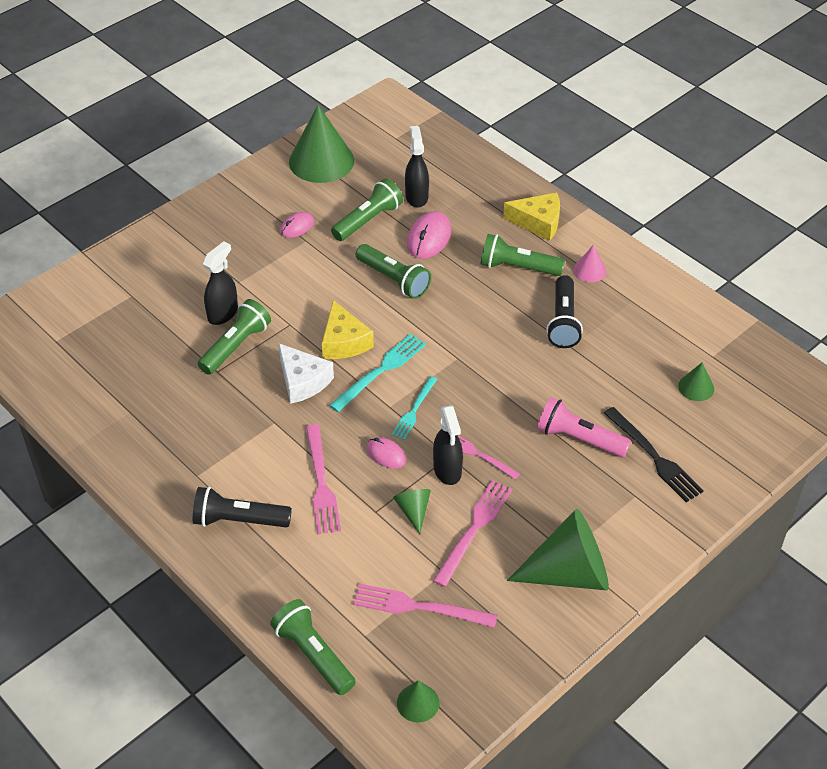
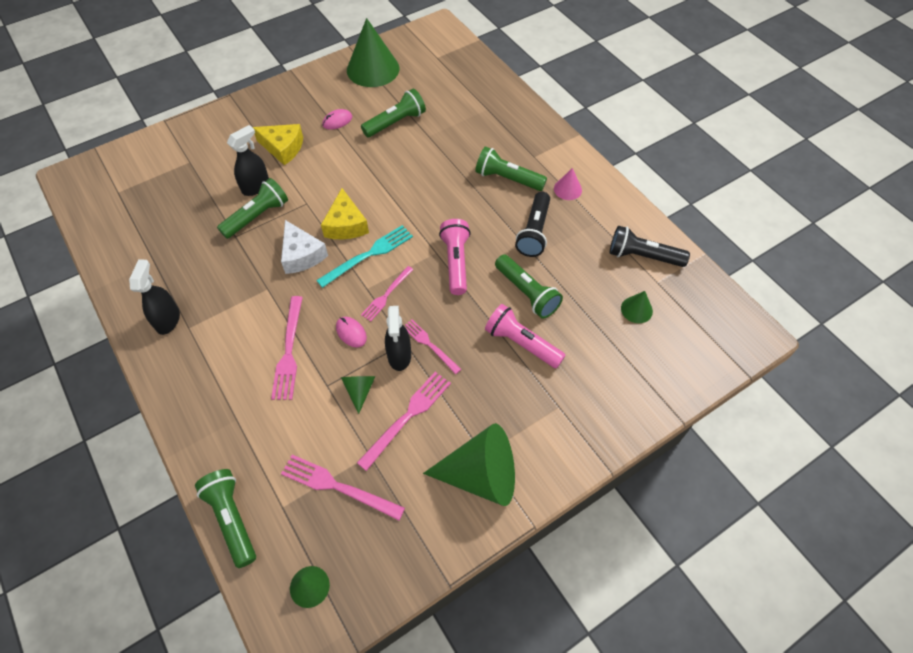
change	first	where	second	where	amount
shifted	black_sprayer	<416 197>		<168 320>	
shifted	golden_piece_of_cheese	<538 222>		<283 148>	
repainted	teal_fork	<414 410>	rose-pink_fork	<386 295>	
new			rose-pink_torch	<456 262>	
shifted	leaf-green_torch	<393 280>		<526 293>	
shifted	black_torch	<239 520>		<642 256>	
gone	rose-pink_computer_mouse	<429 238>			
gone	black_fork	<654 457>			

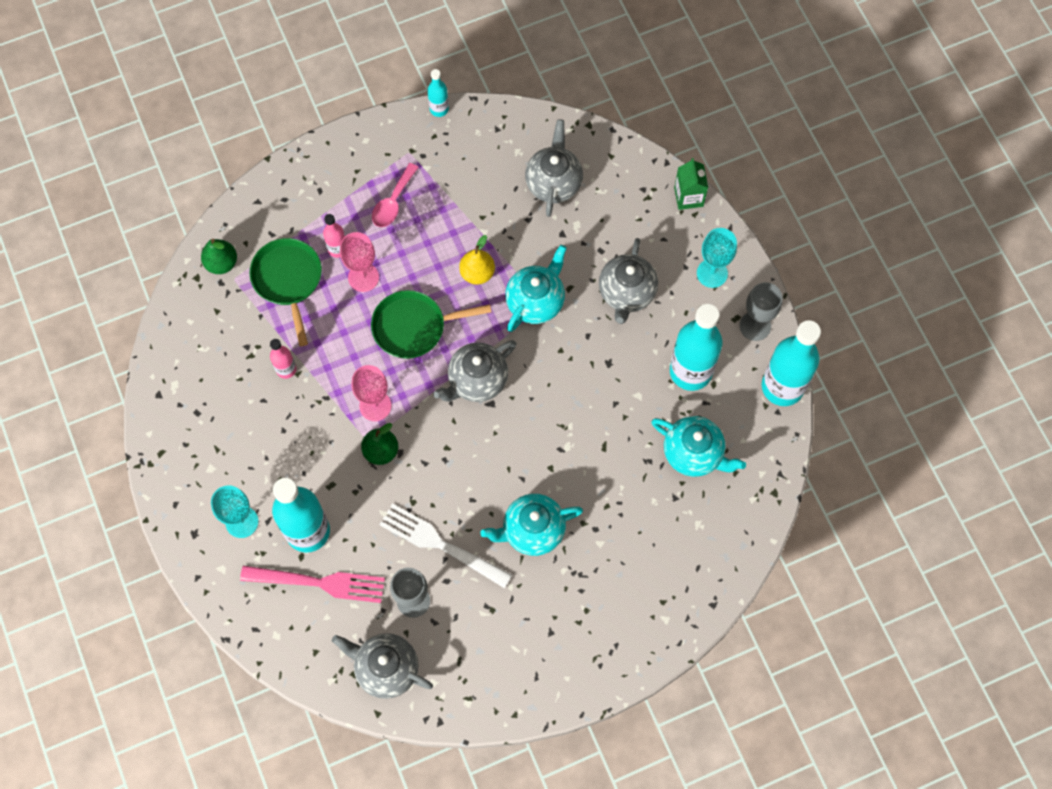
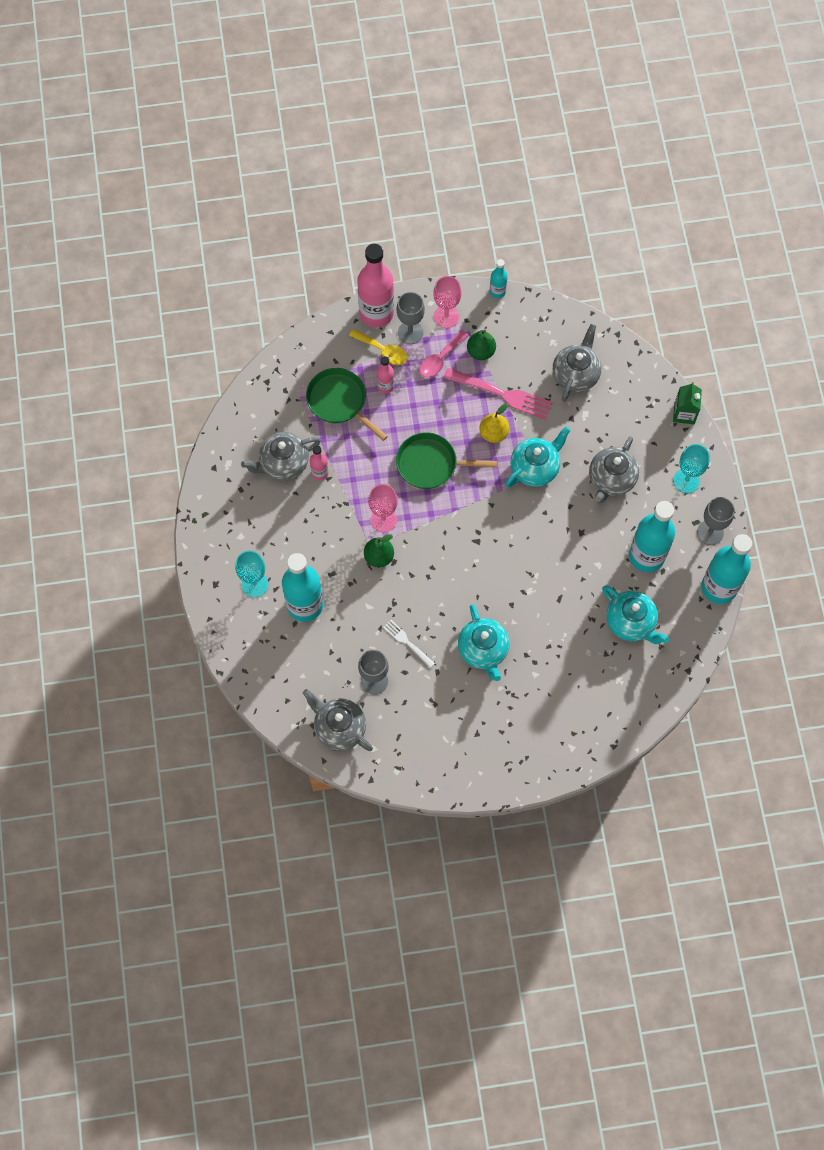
change	first	where	second	where	amount
shifted	ash-grey_teapot	<477 381>		<283 464>	
rotated	leaf-green_pan	<288 280>		<339 402>	45 degrees counterclockwise
new			golden_teaspoon	<383 351>	
new			rose-pink_flask	<376 313>	
scaled	snow-white_fork	<440 544>		<407 642>	x0.54
new			ash-grey_chalice	<410 332>	
shifted	rose-pink_chalice	<363 277>		<446 316>	
shifted	rose-pink_fork	<319 583>		<502 394>	
rotated	teal_teapot	<532 530>		<483 650>	105 degrees counterclockwise
shifted	leaf-green_toy_pear	<221 263>		<481 351>	

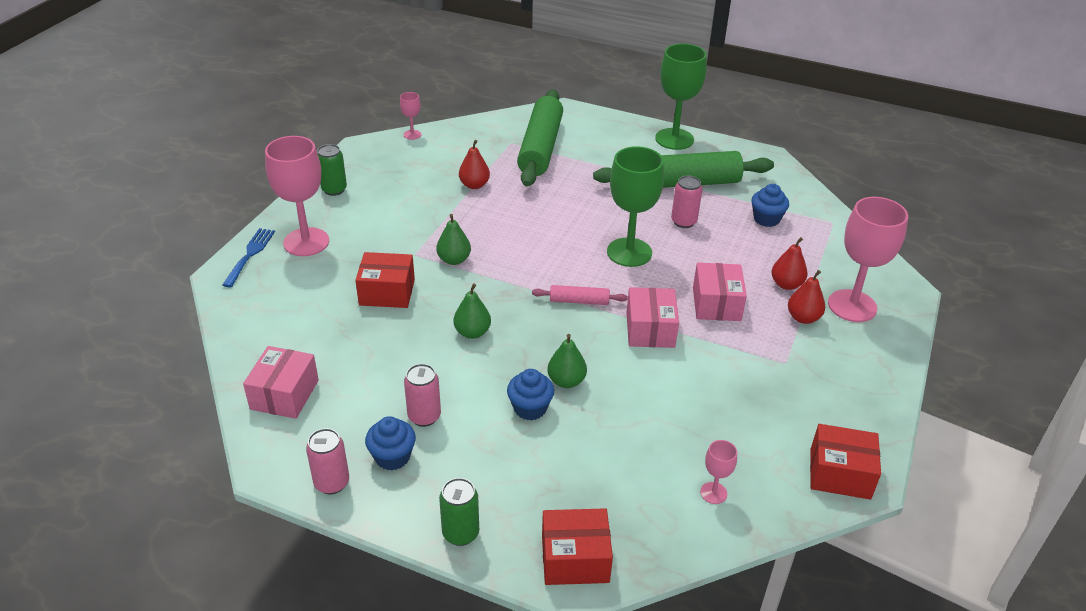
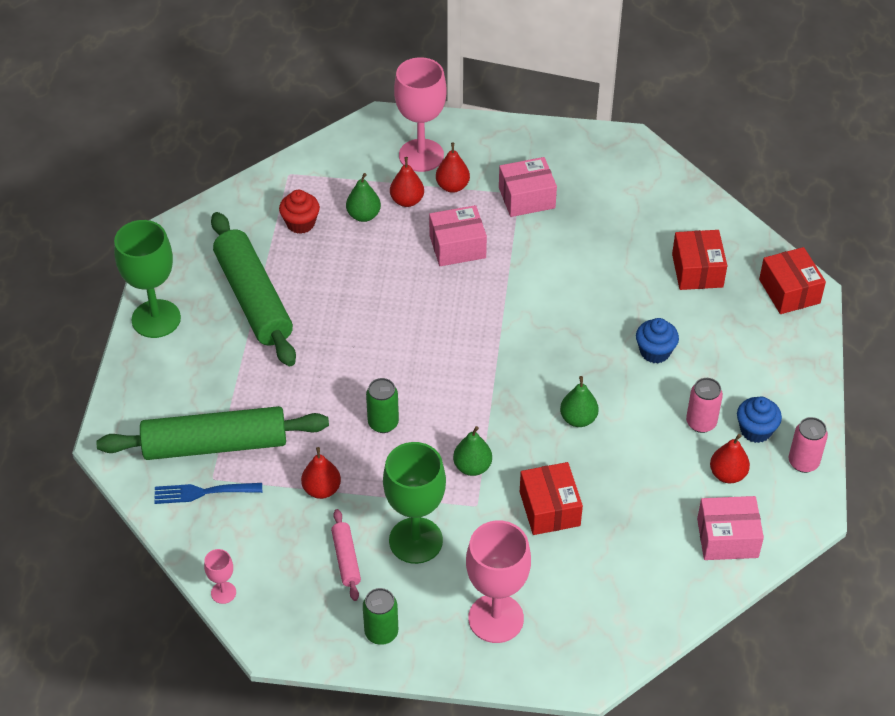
change	first	where	second	where	amount
shifted	blue_fork	<250 254>		<202 492>	
repainted	blue_cupcake	<766 219>	scarlet_cupcake	<300 223>	
shifted	rose-pink_rolling_pin	<579 301>		<346 559>	
shifted	leaf-green_toy_pear	<566 381>		<363 215>	
shifted	leaf-green_tin	<460 533>		<383 423>	
shifted	leaf-green_chalice	<629 252>		<415 540>	
shifted	rose-pink_package	<650 330>		<526 198>	
shifted	scarlet_package	<840 473>		<697 270>	
new			scarlet_toy_pear	<727 474>	
gone	rose-pink_tin	<683 222>			
gone	rose-pink_chalice	<713 493>			

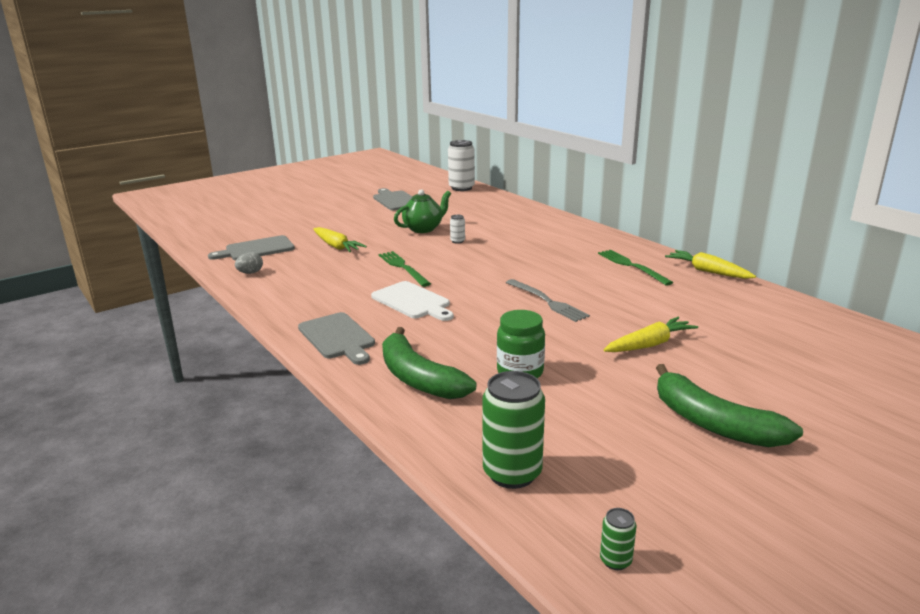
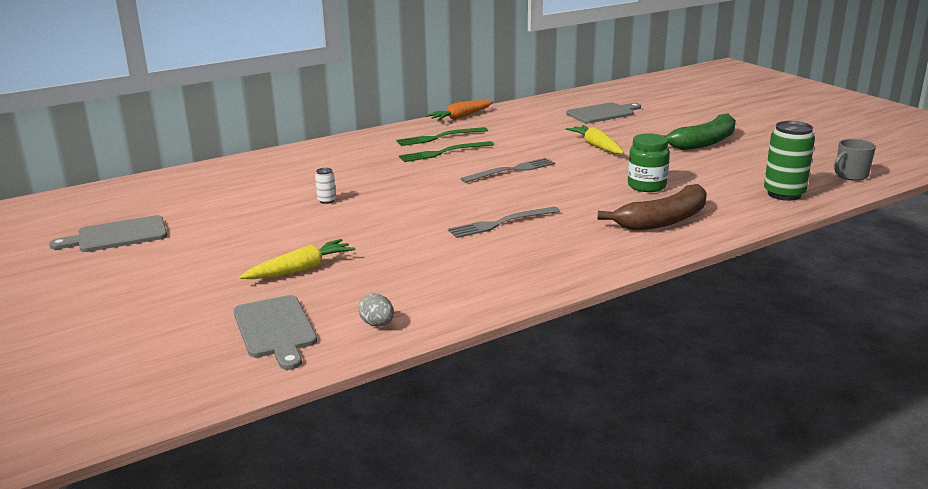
change	first	where	second	where	amount
shifted	leaf-green_fork	<403 267>		<443 152>	
repainted	golden_root_vegetable	<707 271>	orange_root_vegetable	<460 117>	
swapped	snow-white_cutting_board	<412 301>	ash-grey_fork	<501 223>	
shifted	ash-grey_cutting_board	<337 337>		<602 113>	
repainted	leaf-green_banana	<418 378>	dark_brown_banana	<663 220>	
swapped	leaf-green_tin	<615 560>	ash-grey_coffee_mug	<850 175>	
gone	leaf-green_teapot	<423 229>			
gone	snow-white_tin	<461 188>			

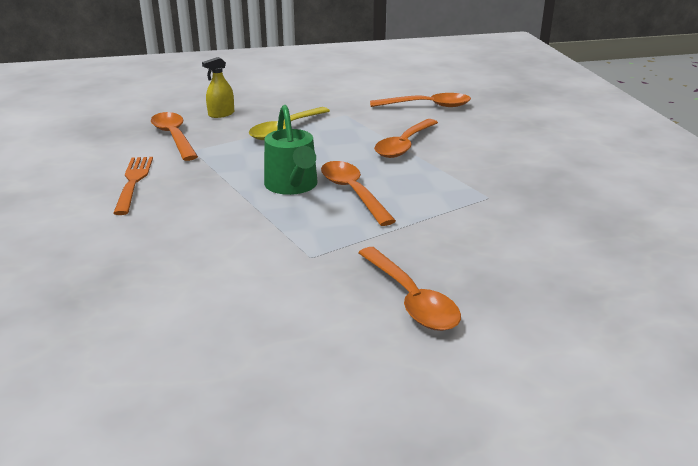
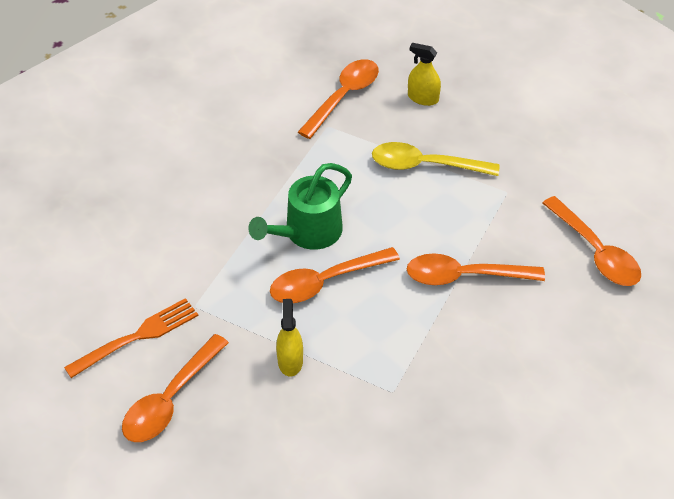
change	first	where	second	where	amount
shifted	orange_fork	<133 182>		<136 337>	
rotated	orange_teaspoon	<352 192>		<325 282>	150 degrees counterclockwise
new			golden_sprayer	<290 361>	

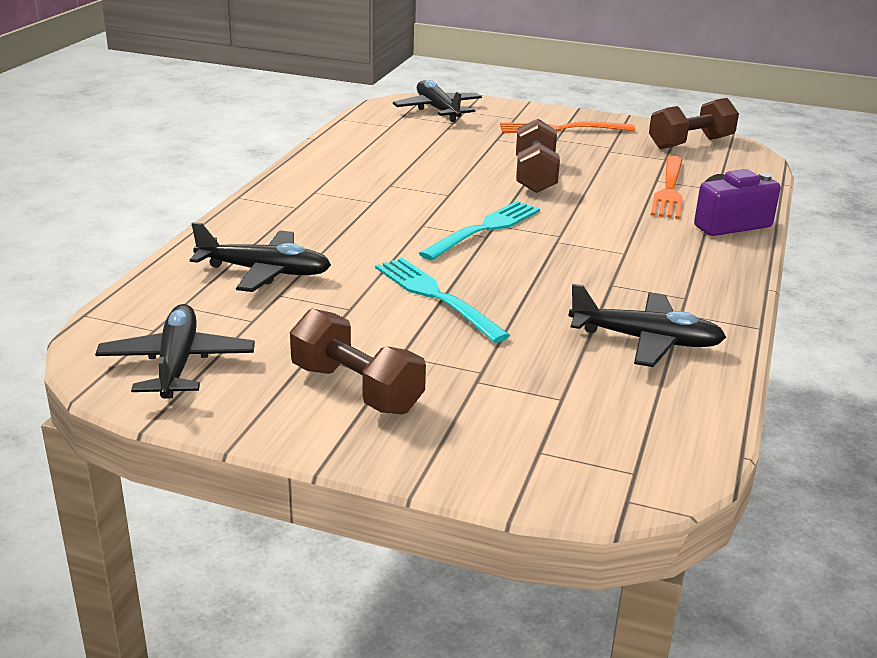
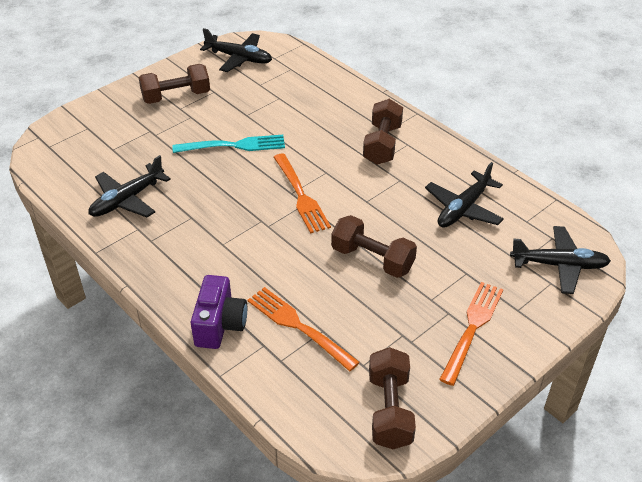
change	first	where	second	where	amount
repainted	teal_fork	<484 229>	orange_fork	<300 195>	
new			dark_brown_dumbbell	<382 144>	
shifted	black_toy_plane	<265 272>		<463 208>	

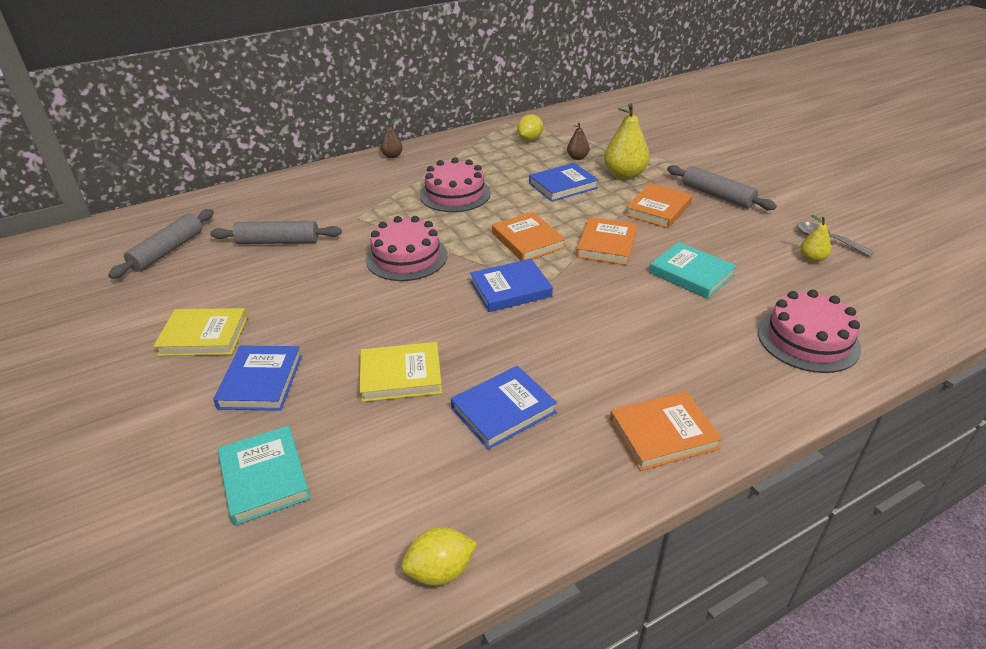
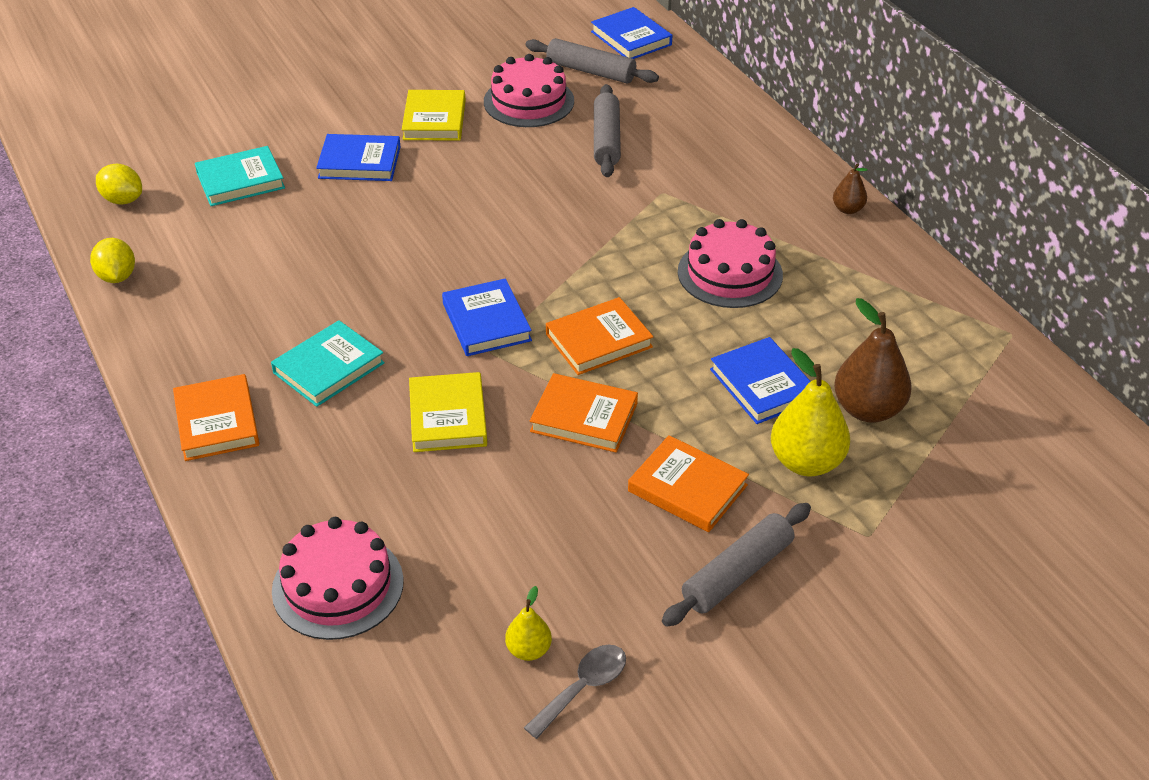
change	first	where	second	where	amount
shifted	golden_toy_lemon	<529 139>		<123 200>	
shifted	teal_hardcover	<691 274>		<329 368>	
shifted	golden_hardcover	<401 376>		<447 417>	
shifted	rose-pink_cake	<406 257>		<529 101>	
shifted	blue_hardcover	<503 410>		<631 38>	
scaled	dark_brown_toy_pear	<577 158>		<868 409>	x1.89

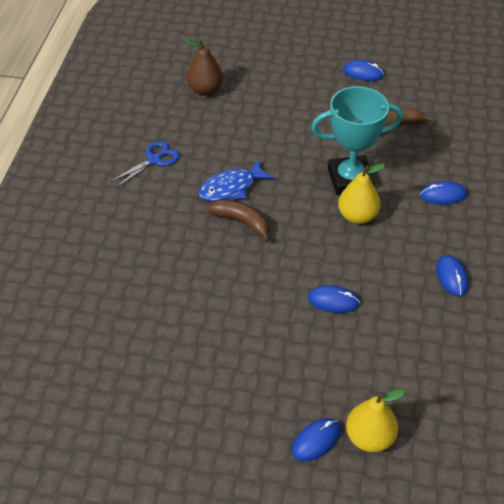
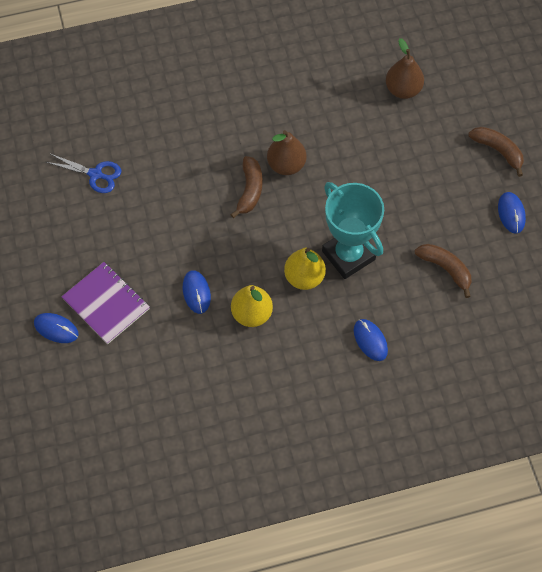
change	first	where	second	where	amount
shifted	blue_scissors	<154 160>		<95 174>	
new			violet_notebook	<106 304>	
shifted	golden_toy_pear	<369 437>		<252 314>	
swapped	blue_fish	<231 187>	dark_brown_toy_pear	<286 165>	
new			dark_brown_banana	<498 151>	
gone	blue_computer_mouse	<451 277>			

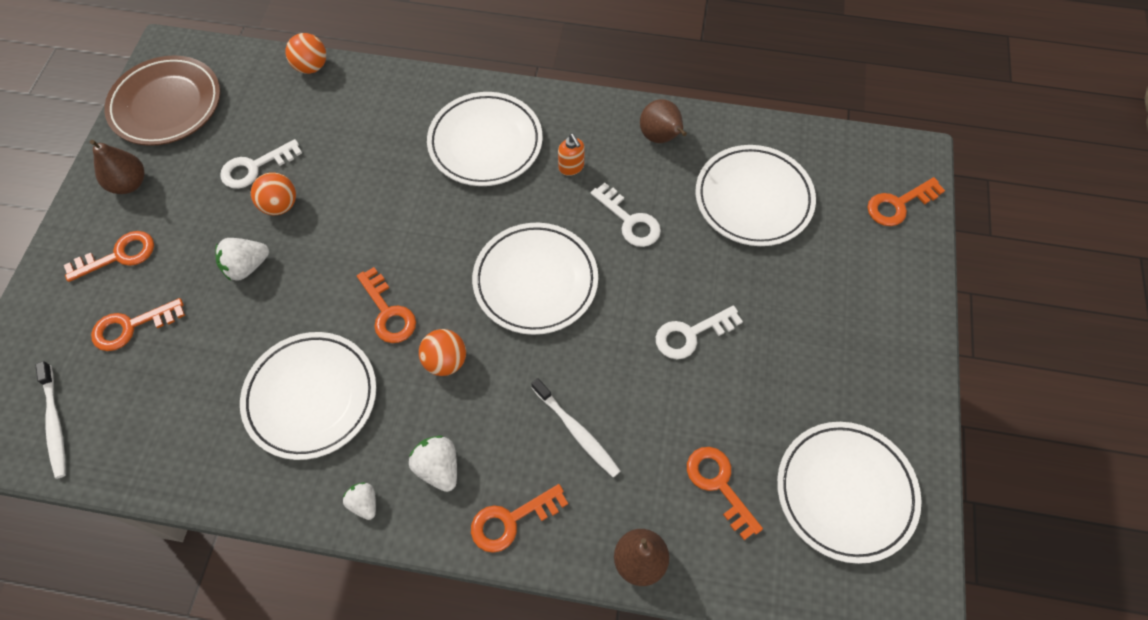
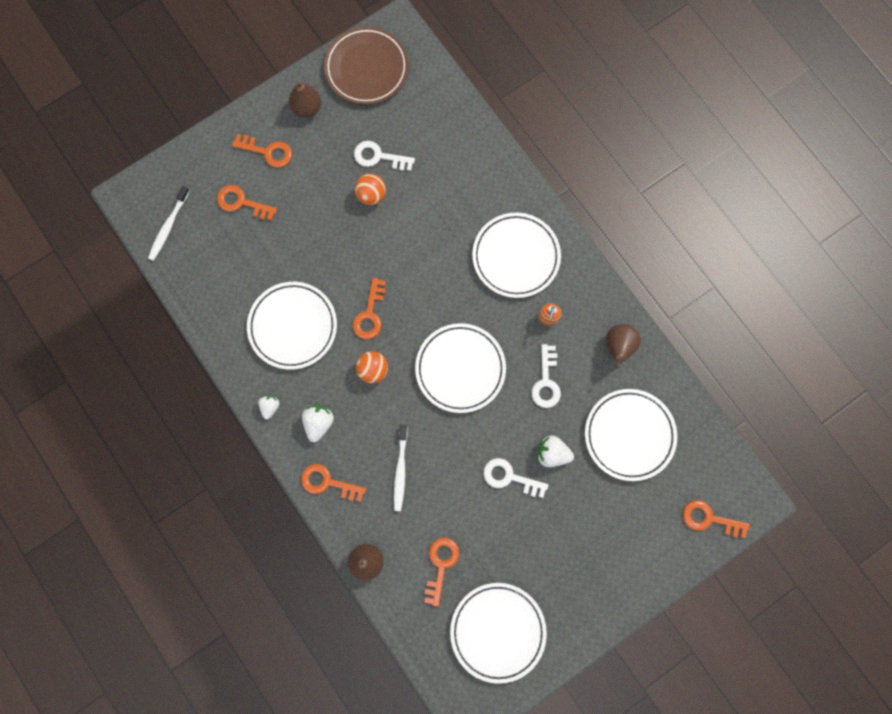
change	first	where	second	where	amount
shifted	snow-white_berry	<246 266>		<552 453>	
gone	orange_sphere	<311 67>			

